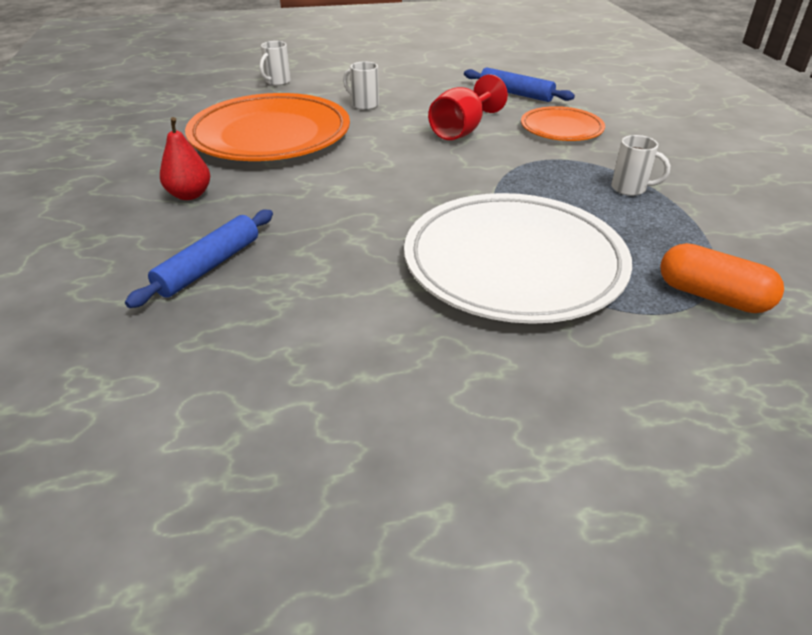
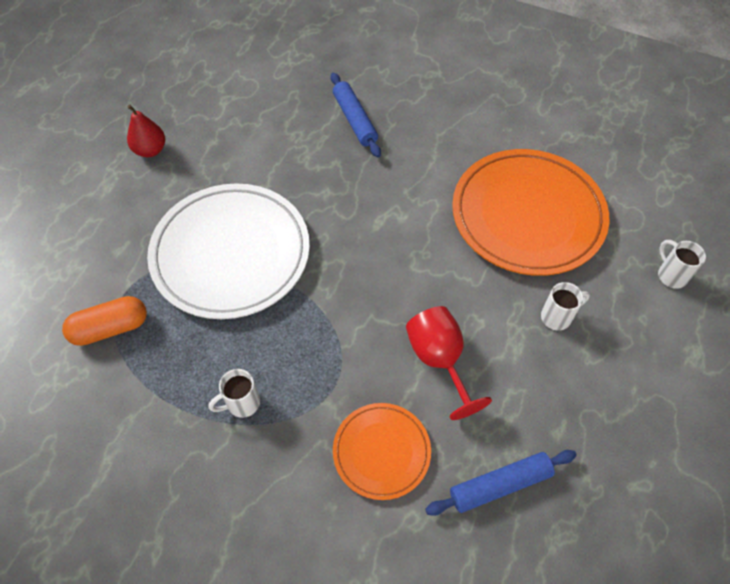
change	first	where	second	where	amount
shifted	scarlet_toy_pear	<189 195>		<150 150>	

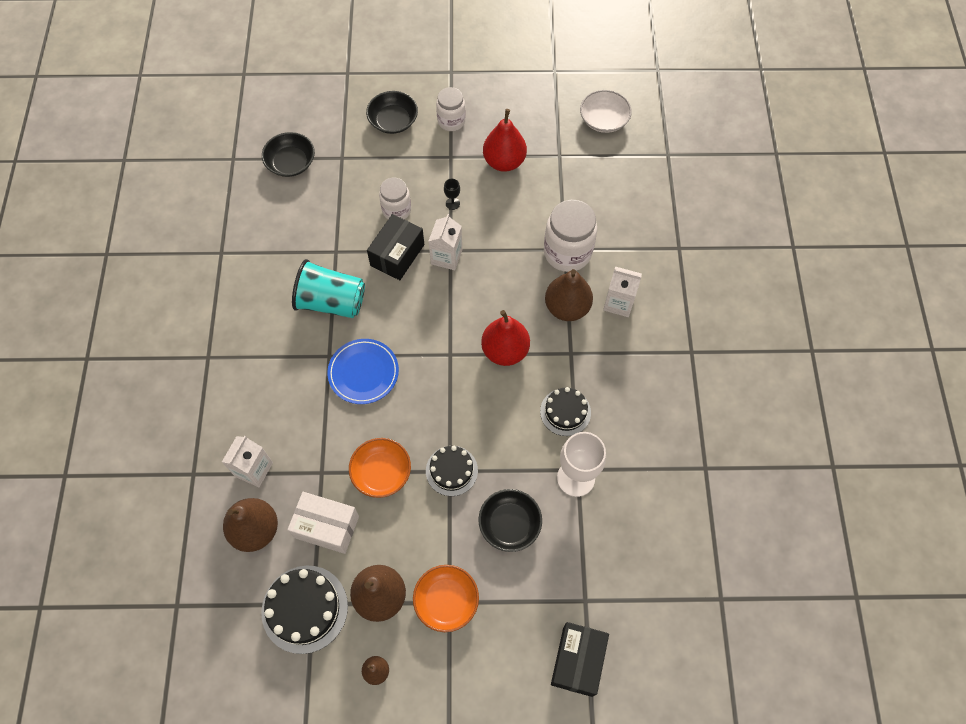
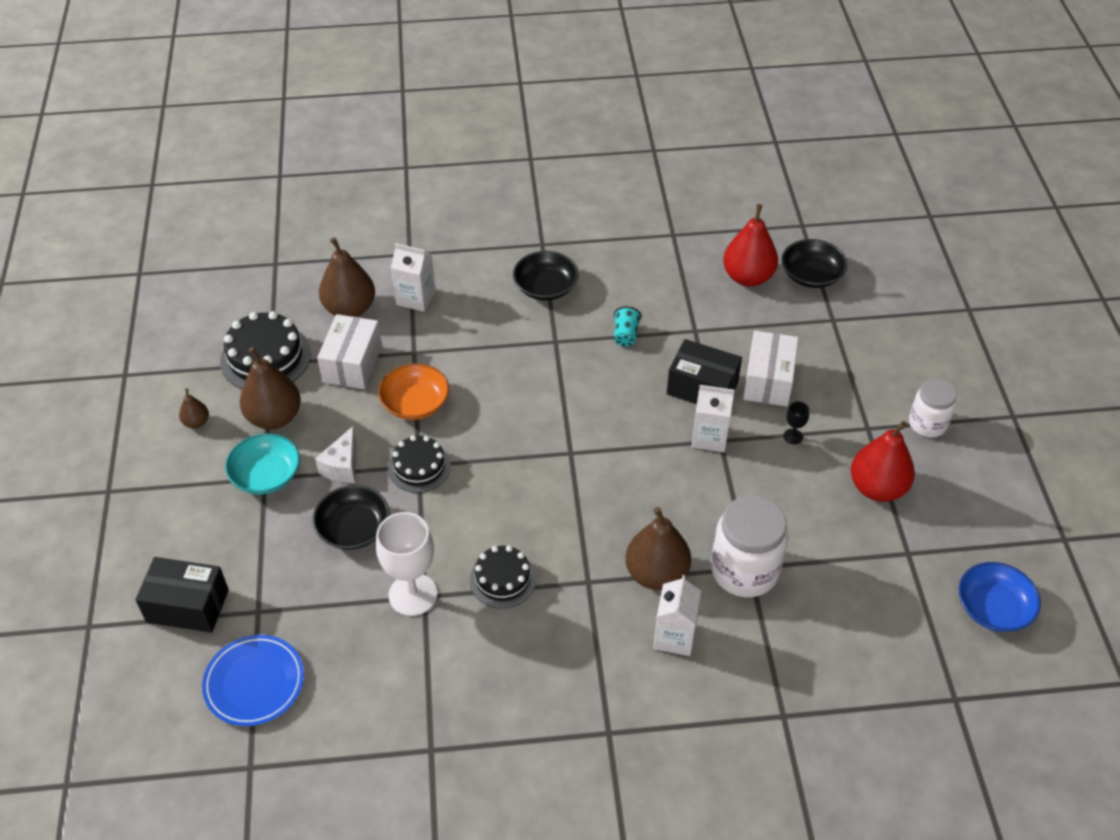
change	first	where	second	where	amount
shifted	blue_plate	<363 373>		<254 682>	
repainted	orange_serving_bowl	<446 601>	teal_serving_bowl	<266 475>	
new			snow-white_piece_of_cheese	<342 466>	
shifted	black_serving_bowl	<393 121>		<545 287>	
scaled	teal_tumbler	<331 302>		<626 335>	x0.45
shifted	scarlet_toy_pear	<505 351>		<748 277>	
swapped	snow-white_jam_jar	<396 210>	snow-white_package	<768 380>	
repainted	snow-white_serving_bowl	<603 120>	blue_serving_bowl	<993 608>	

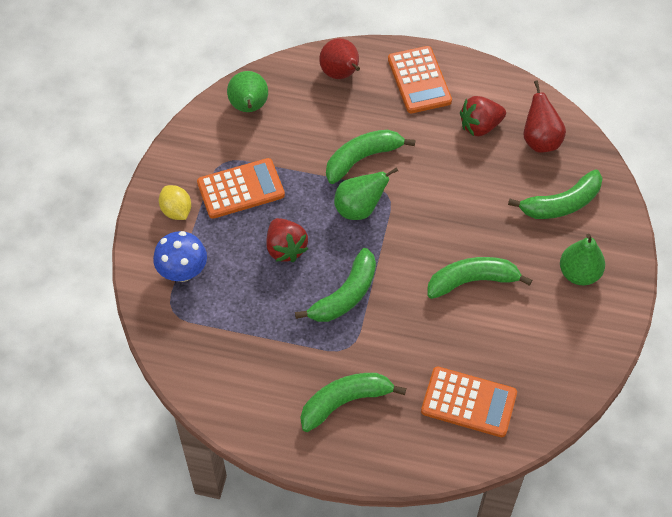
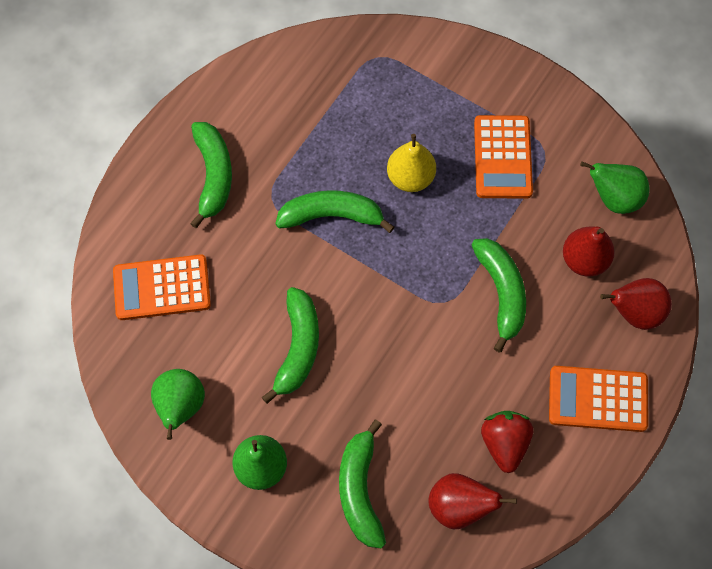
change	first	where	second	where	amount
rotated	orange_calculator	<468 402>		<162 288>	45 degrees clockwise
shifted	leaf-green_toy_pear	<359 209>		<181 406>	
rotated	leaf-green_banana	<345 295>		<332 215>	120 degrees clockwise
swapped	scarlet_berry	<285 248>	golden_toy_pear	<410 177>	
new			scarlet_toy_pear	<584 260>	
gone	blue_fungus	<183 272>			
gone	golden_toy_lemon	<176 211>			

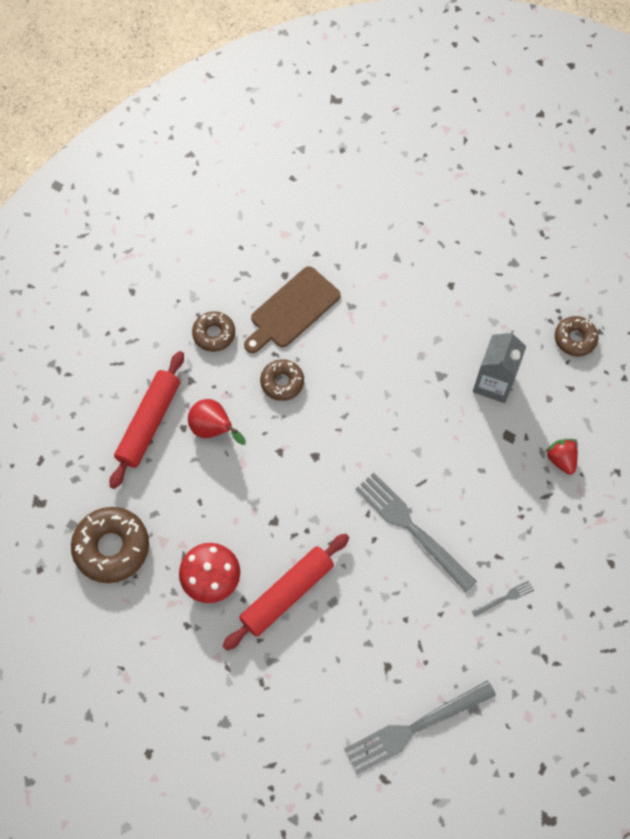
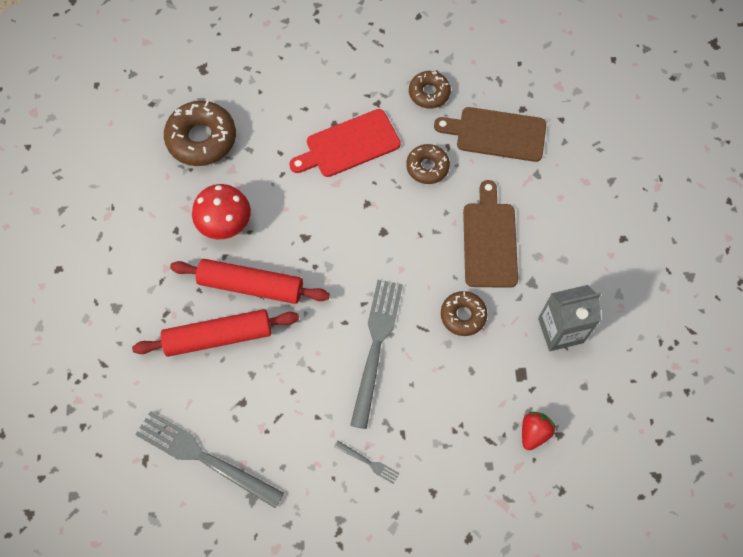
change	first	where	second	where	amount
shifted	scarlet_rolling_pin	<149 423>		<218 337>	
swapped	scarlet_toy_pear	<214 429>	scarlet_cutting_board	<349 145>	
shifted	dark_brown_doughnut	<575 339>		<463 315>	
new			dark_brown_cutting_board	<489 240>	

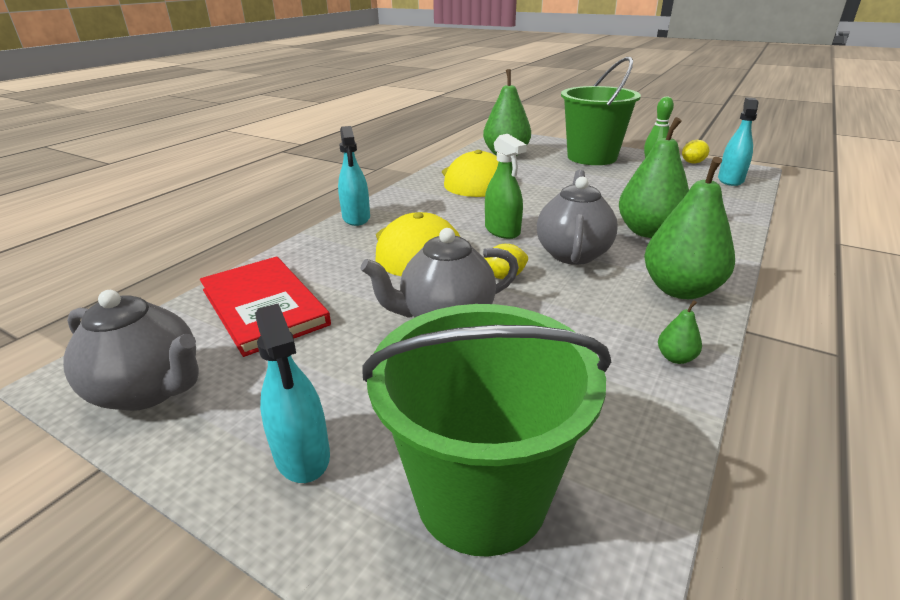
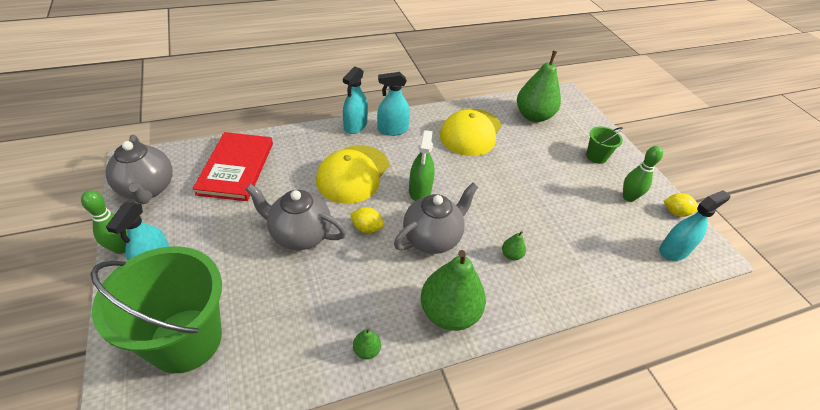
change	first	where	second	where	amount
new			leaf-green_skittle	<121 248>	
new			teal_sprayer	<392 130>	
scaled	leaf-green_toy_pear	<648 232>		<511 255>	x0.42
scaled	leaf-green_bucket	<592 157>		<596 156>	x0.45

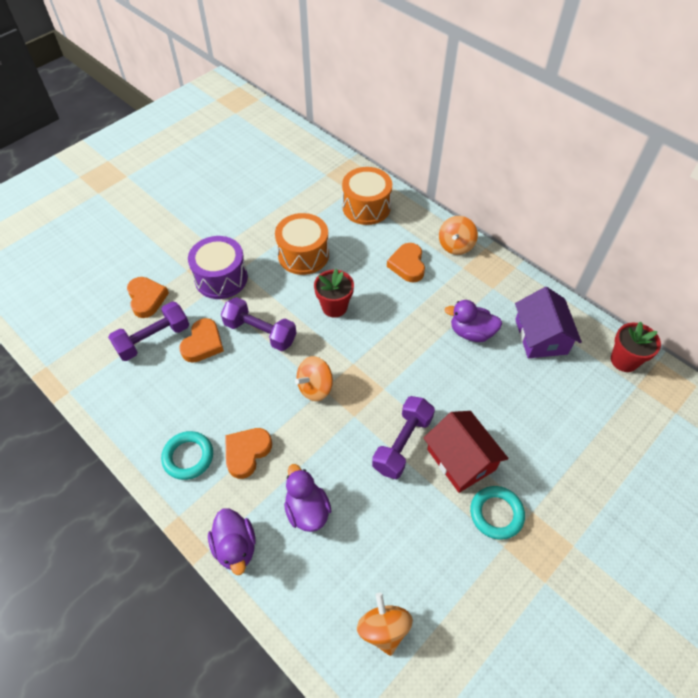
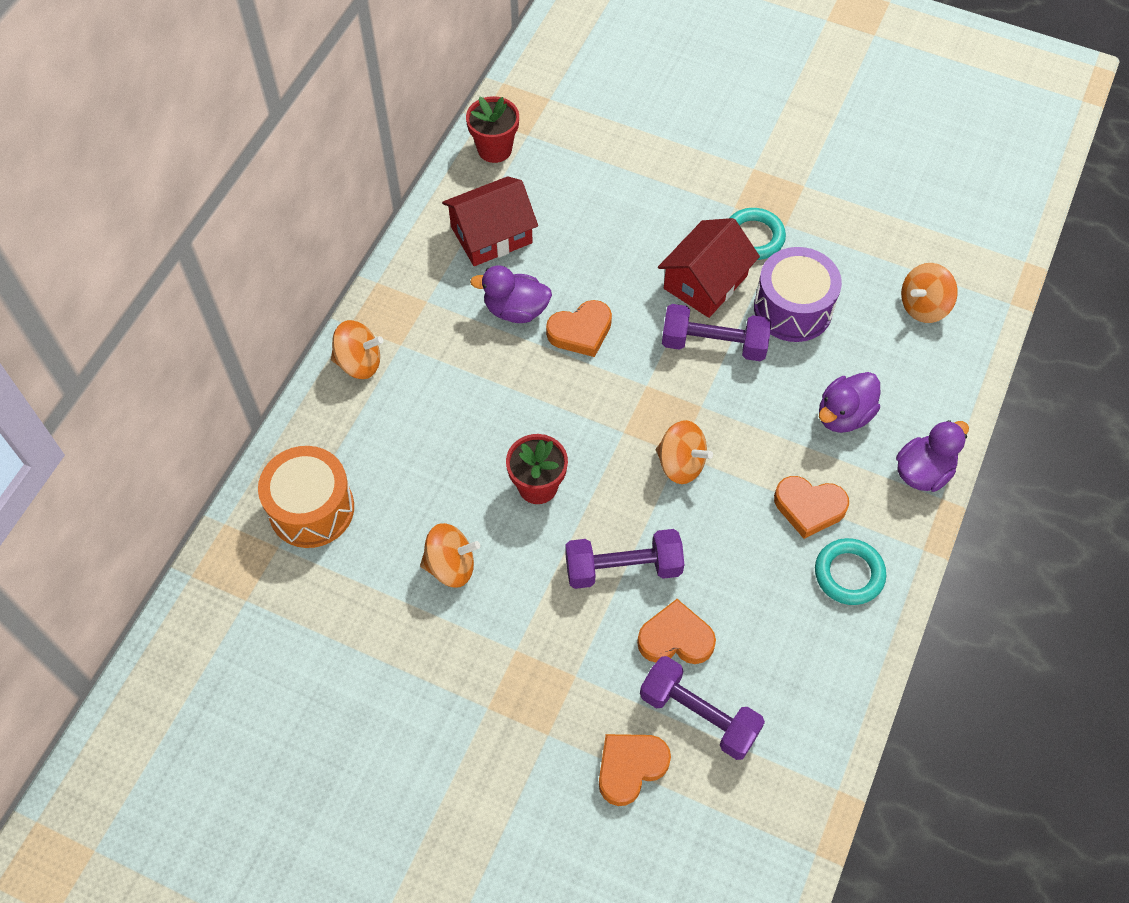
change	first	where	second	where	amount
swapped	orange_drum	<303 255>	orange_toy_top	<451 566>	
repainted	violet_toy_house	<540 336>	scarlet_toy_house	<491 235>	
rotated	violet_toy_duck	<471 332>		<515 310>	105 degrees clockwise
shifted	orange_heart_shape	<407 265>		<581 332>	
rotated	violet_dumbbell	<260 332>		<623 568>	75 degrees clockwise
shifted	violet_drum	<221 278>		<793 309>	

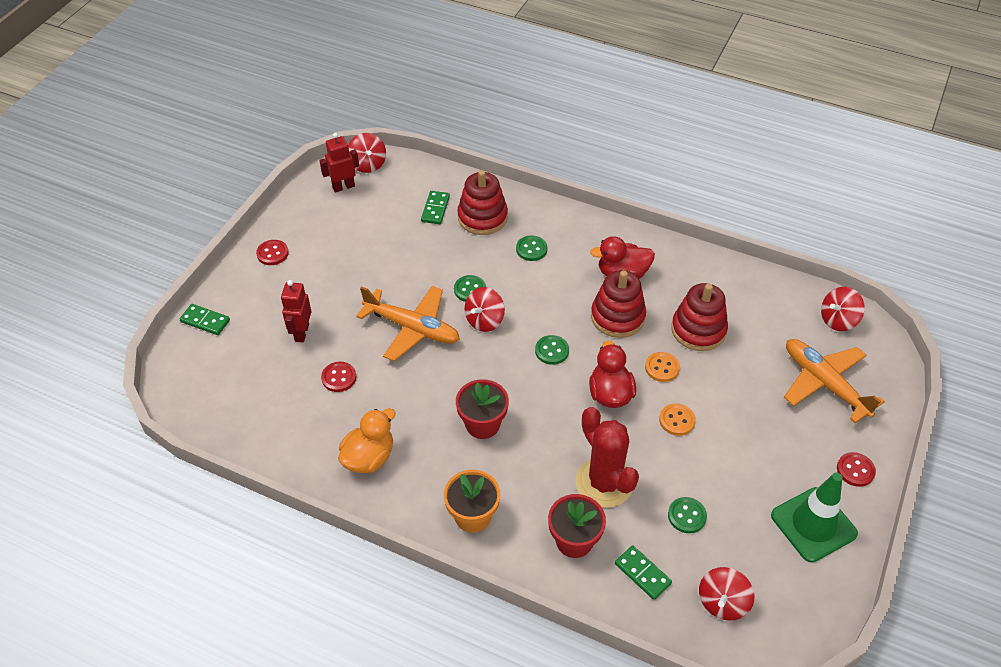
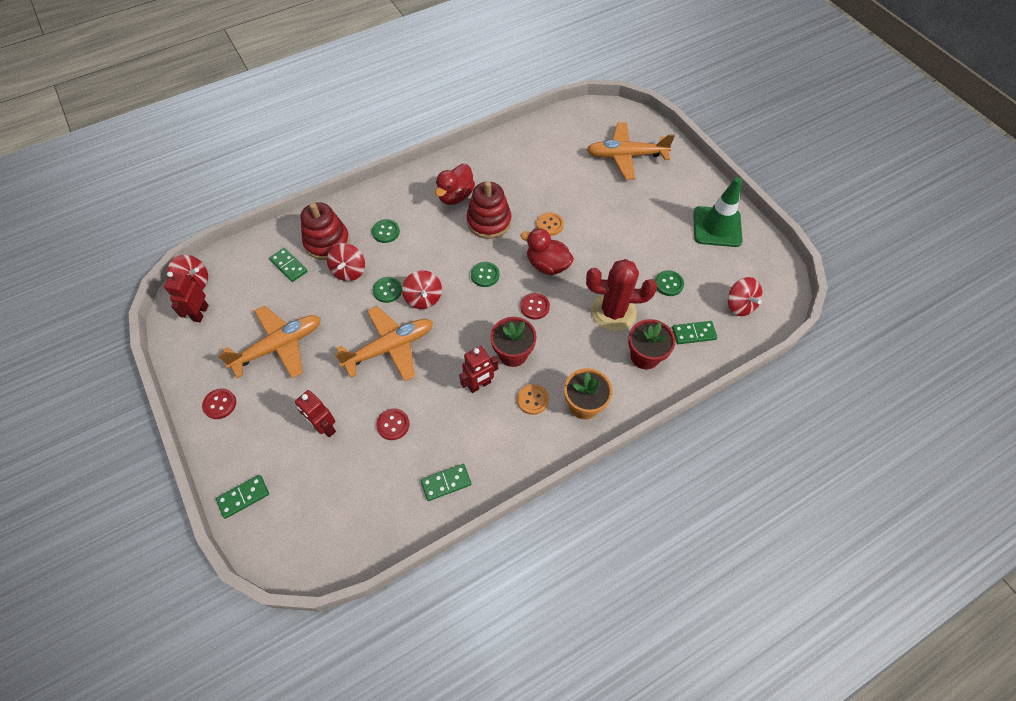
change	first	where	second	where	amount
new			orange_toy_plane	<279 346>	
shifted	scarlet_toy_top	<838 320>		<349 271>	
new			leaf-green_domino_tile	<446 483>	
new			scarlet_robot_figure	<479 385>	
shifted	orange_button	<677 420>		<532 400>	
shifted	scarlet_button	<855 470>		<534 307>	
gone	orange_toy_duck	<369 457>			
gone	scarlet_stacking_toy	<698 330>			

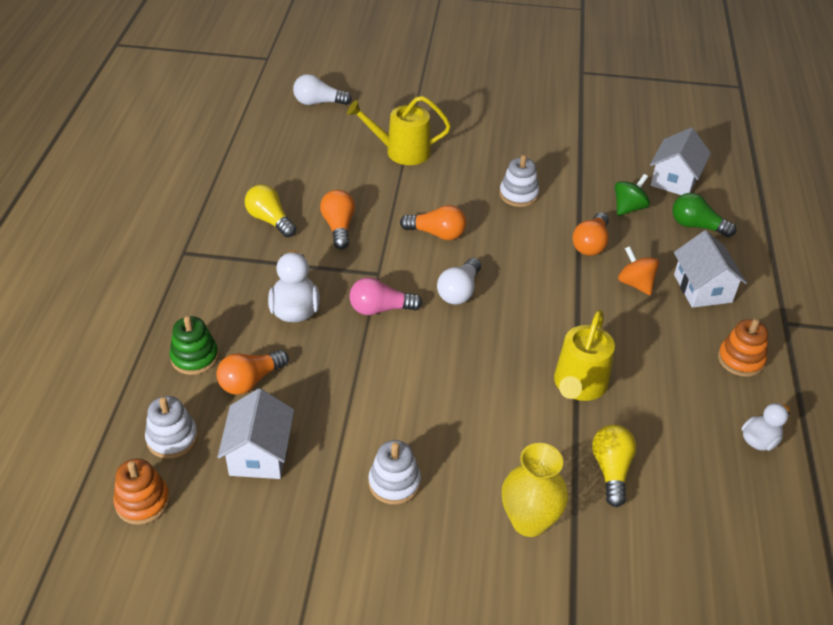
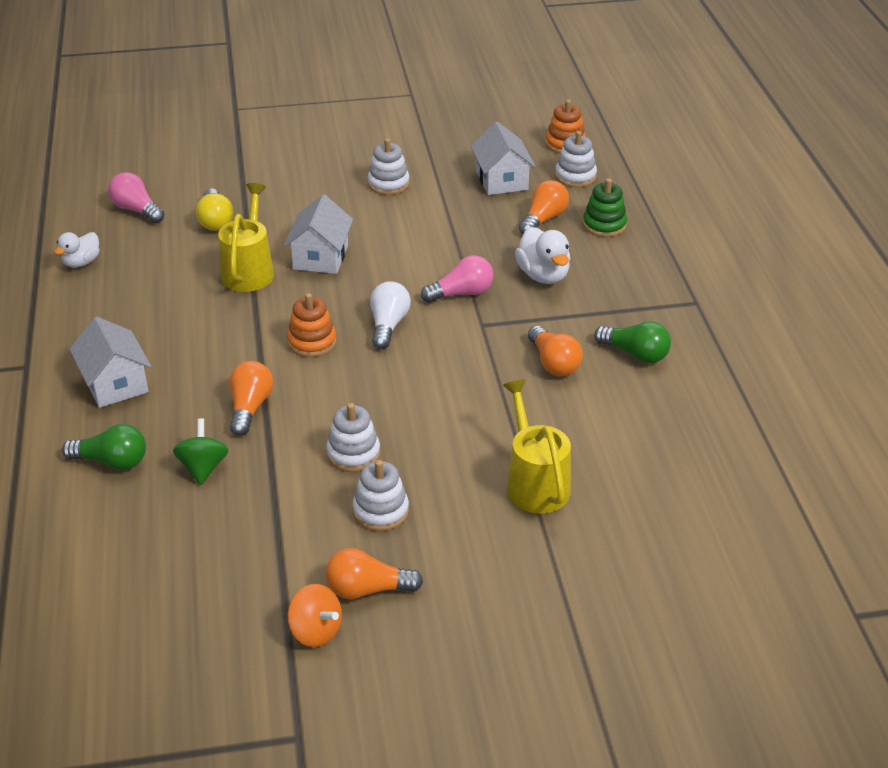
change	first	where	second	where	amount
new			rose-pink_bulb	<136 210>	
rotated	leaf-green_toy_top	<628 208>		<203 467>	150 degrees clockwise
shifted	snow-white_toy_house	<674 180>		<320 257>	
shifted	orange_stacking_toy	<740 359>		<312 342>	
shifted	orange_toy_top	<635 283>		<316 631>	
shifted	orange_bulb	<437 233>		<367 589>	
new			snow-white_stacking_toy	<381 511>	
rotated	golden_sprinkling_can	<402 151>		<535 483>	90 degrees counterclockwise
repainted	golden_bulb	<270 220>	leaf-green_bulb	<635 354>	
gone	snow-white_bulb	<318 102>			
gone	golden_vase	<529 521>			

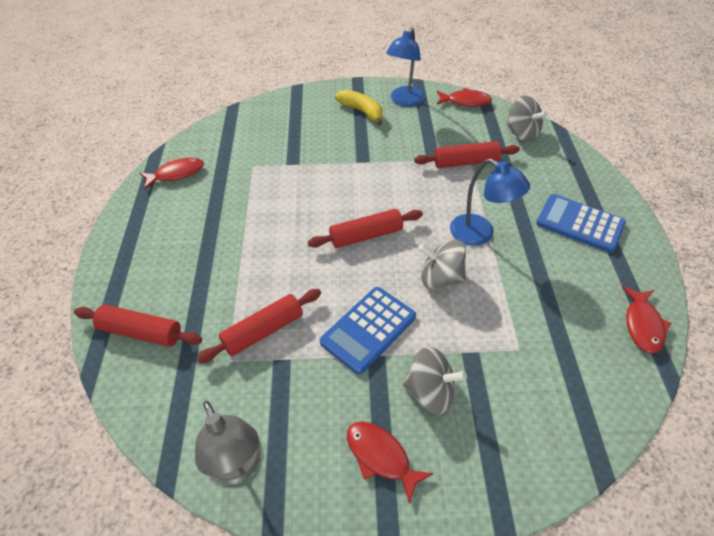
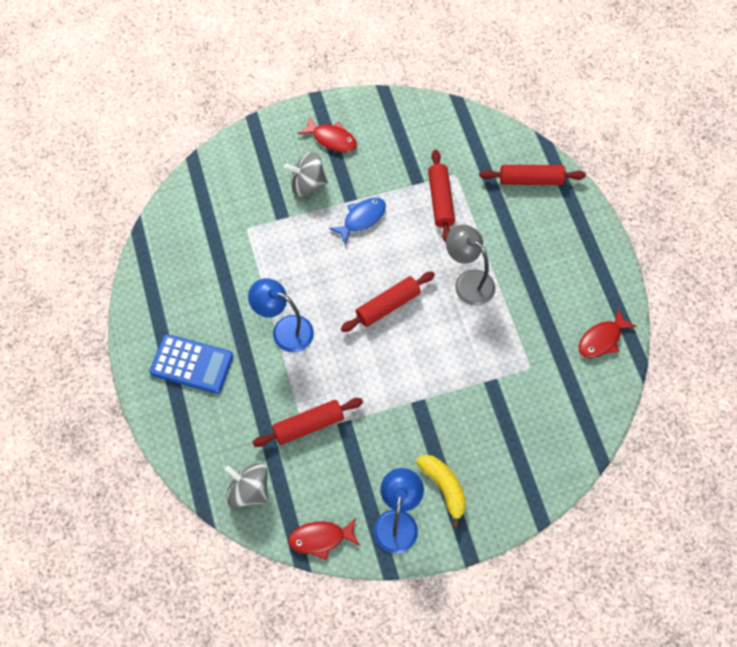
change	first	where	second	where	amount
swapped	blue_calculator	<368 329>	blue_fish	<361 219>	
rotated	golden_banana	<362 111>		<444 488>	150 degrees counterclockwise
rotated	scarlet_rolling_pin	<263 331>		<440 200>	45 degrees counterclockwise
shifted	ash-grey_desk_lamp	<238 467>		<468 282>	
gone	ash-grey_toy_top	<440 278>			
gone	scarlet_fish	<642 325>			

